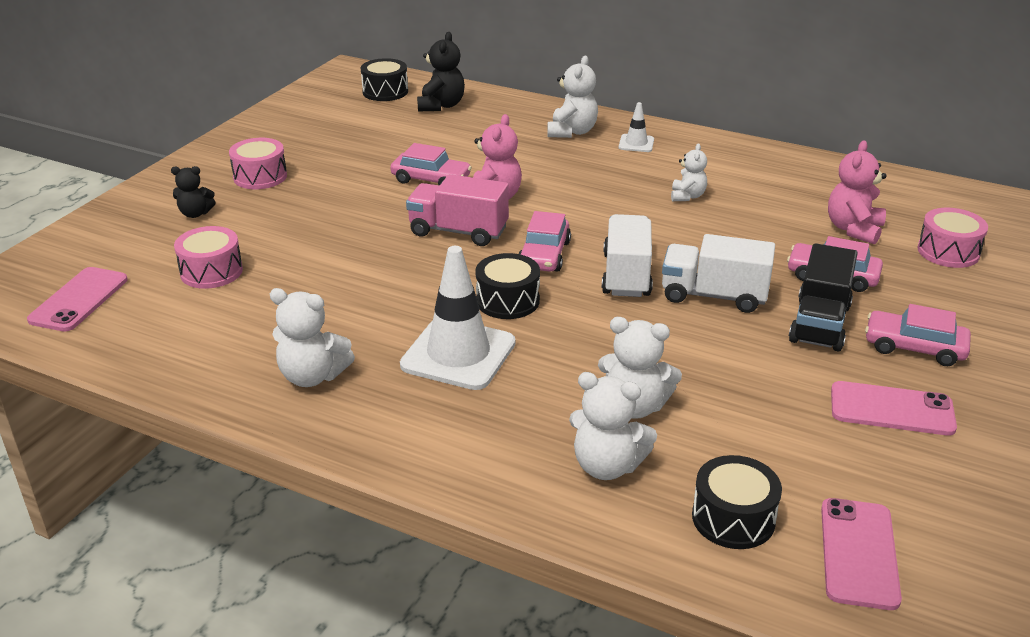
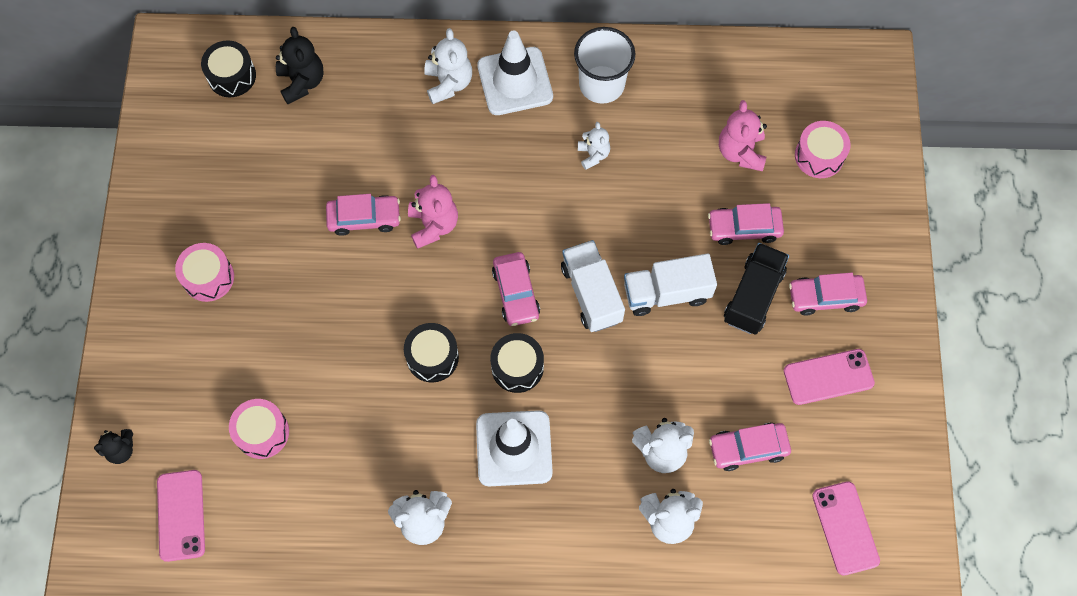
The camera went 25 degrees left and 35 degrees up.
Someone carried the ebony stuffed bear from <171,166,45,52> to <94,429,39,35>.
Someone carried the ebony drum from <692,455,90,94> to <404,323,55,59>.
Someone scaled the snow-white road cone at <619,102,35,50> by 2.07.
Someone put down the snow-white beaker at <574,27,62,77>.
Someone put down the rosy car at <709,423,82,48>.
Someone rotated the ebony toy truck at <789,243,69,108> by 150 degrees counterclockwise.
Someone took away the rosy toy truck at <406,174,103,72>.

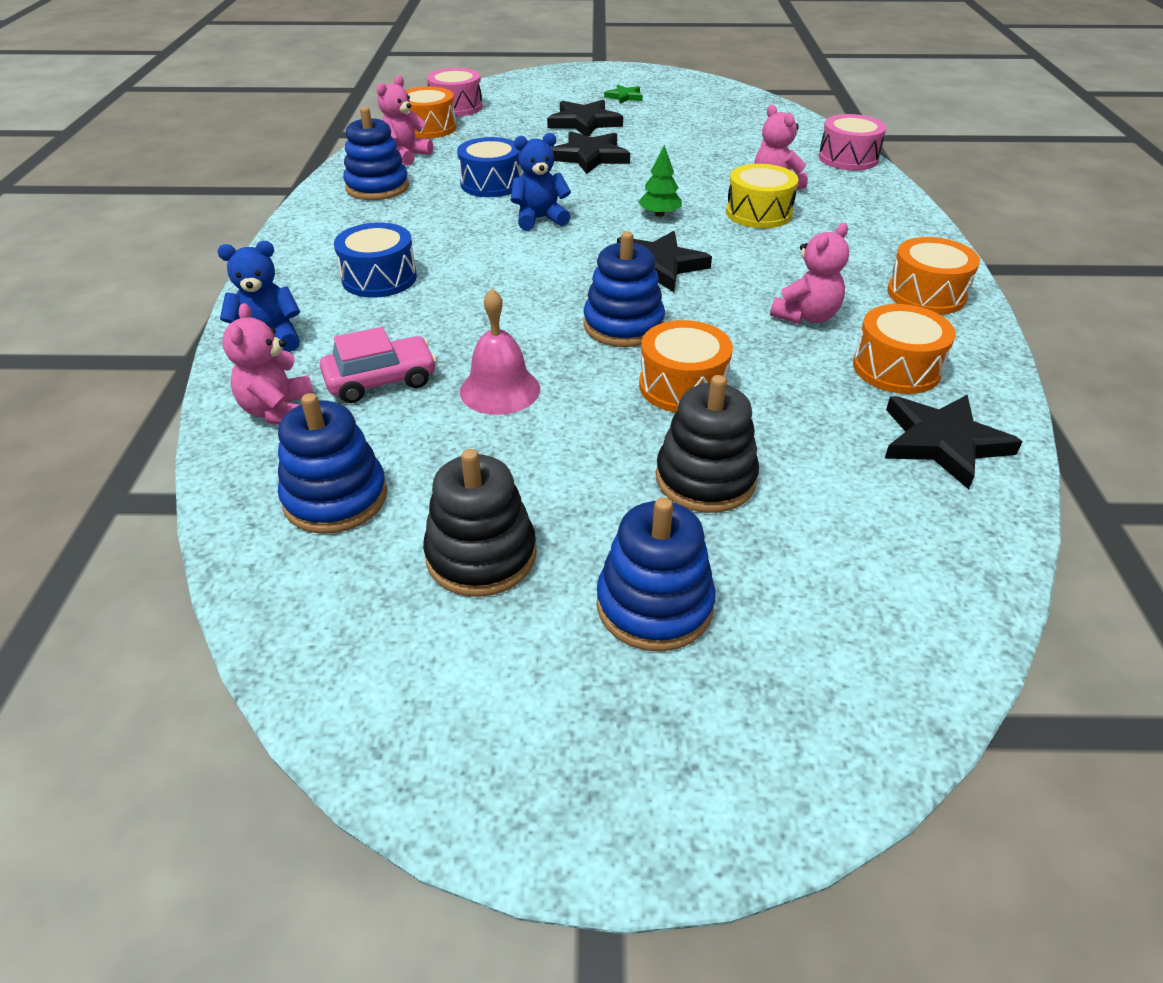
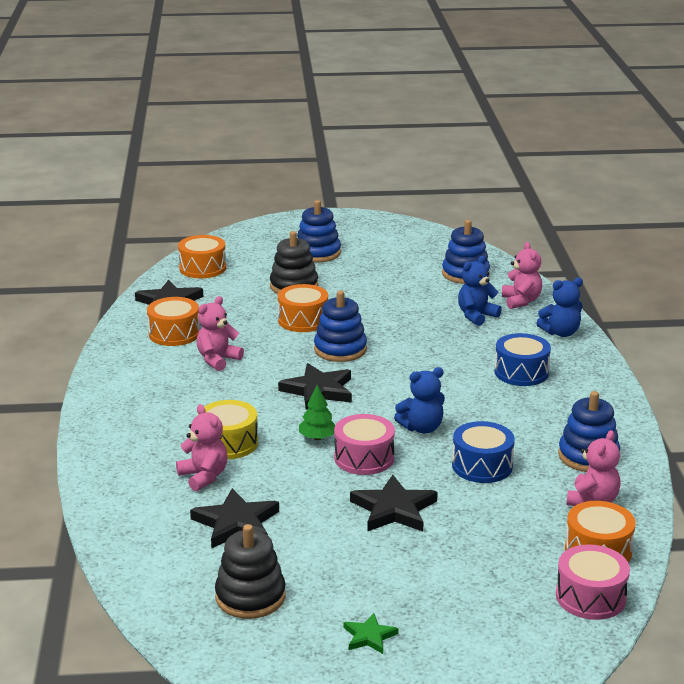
The camera went 175 degrees right and 15 degrees down.
Someone carried the orange-coloured drum from <887,237,93,78> to <178,235,48,43>.
Someone carried the ebony star from <547,100,76,36> to <190,488,89,61>.
Someone carried the ebony ring stacker from <423,449,114,148> to <215,524,71,95>.
Someone carried the rosy drum from <819,114,68,57> to <334,414,61,61>.
Someone swapped the rosy car at <320,327,117,76> for the blue stuffed bear at <458,256,44,70>.
Someone took away the rosy hand bell at <460,288,80,127>.

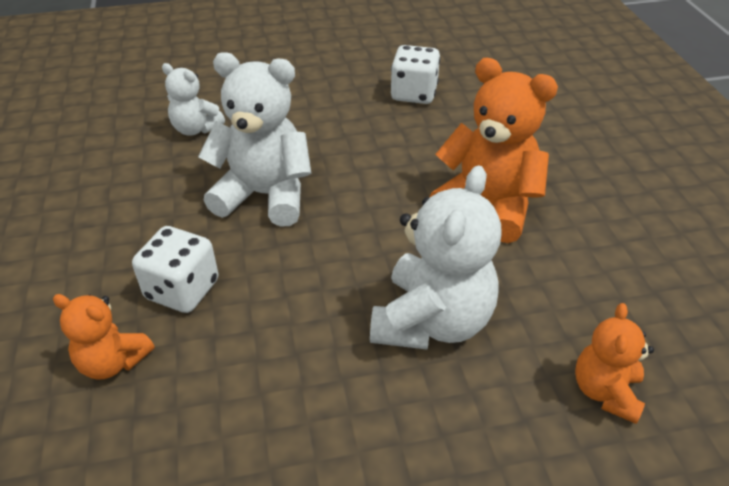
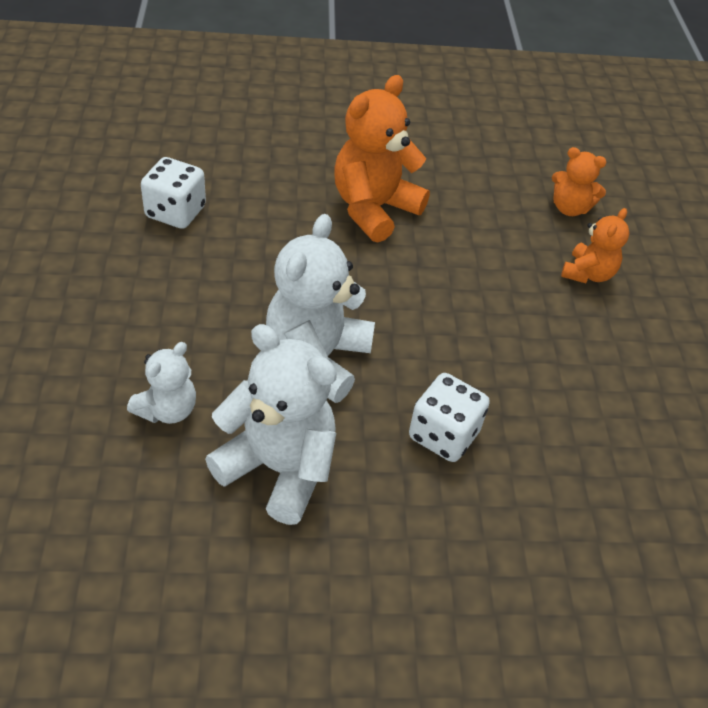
The camera went 85 degrees left and 5 degrees up.
Someone carried the snow-white stuffed bear from <370,165,132,185> to <205,324,132,201>.
Someone carried the orange-coloured stuffed bear from <53,294,101,86> to <561,208,68,75>.

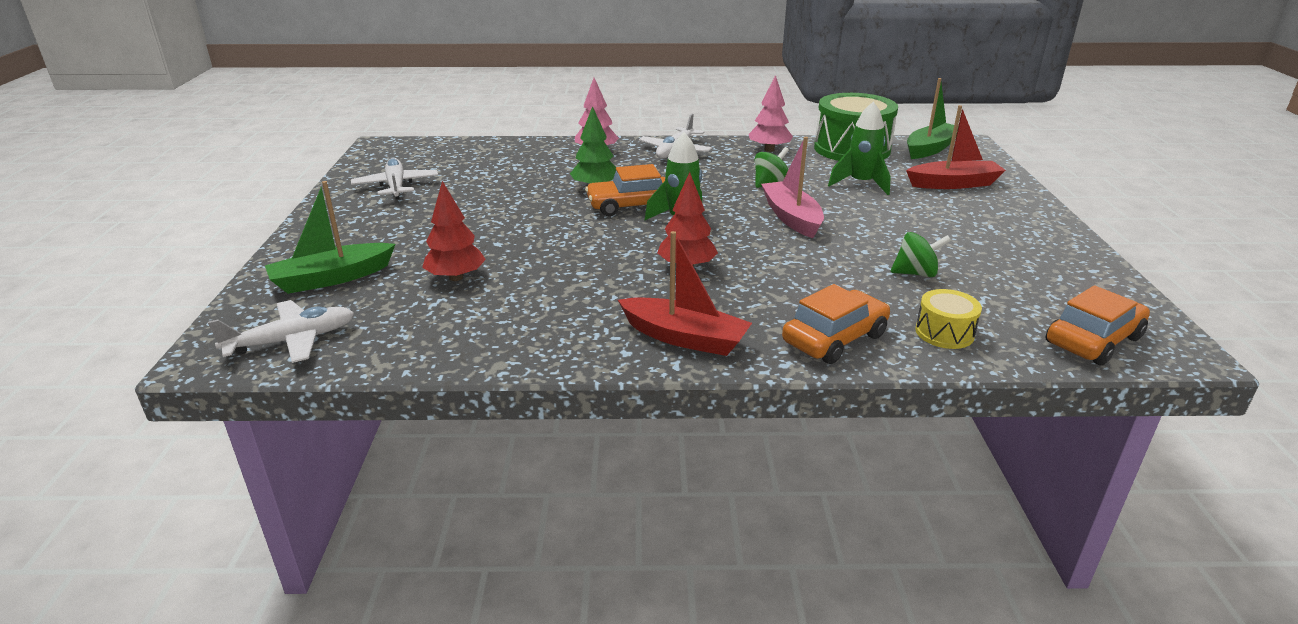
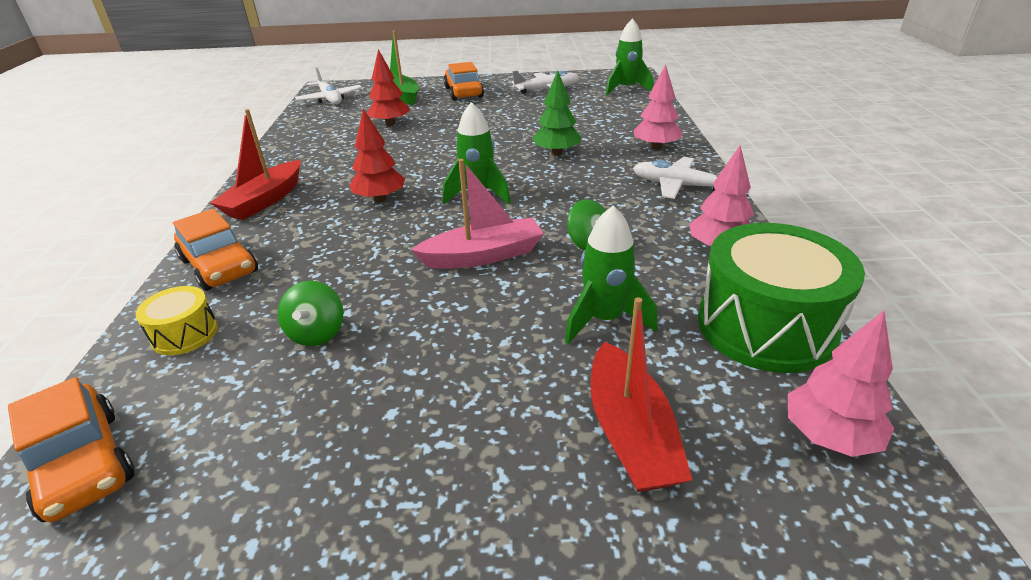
The camera went 90 degrees right and 5 degrees up.
Someone carried the orange-coloured car from <585,164,80,52> to <444,62,40,39>.
Someone put down the leaf-green spaceship at <606,18,47,77>.
Someone swapped the leaf-green boat at <907,78,51,81> for the rosy tree at <788,311,106,146>.

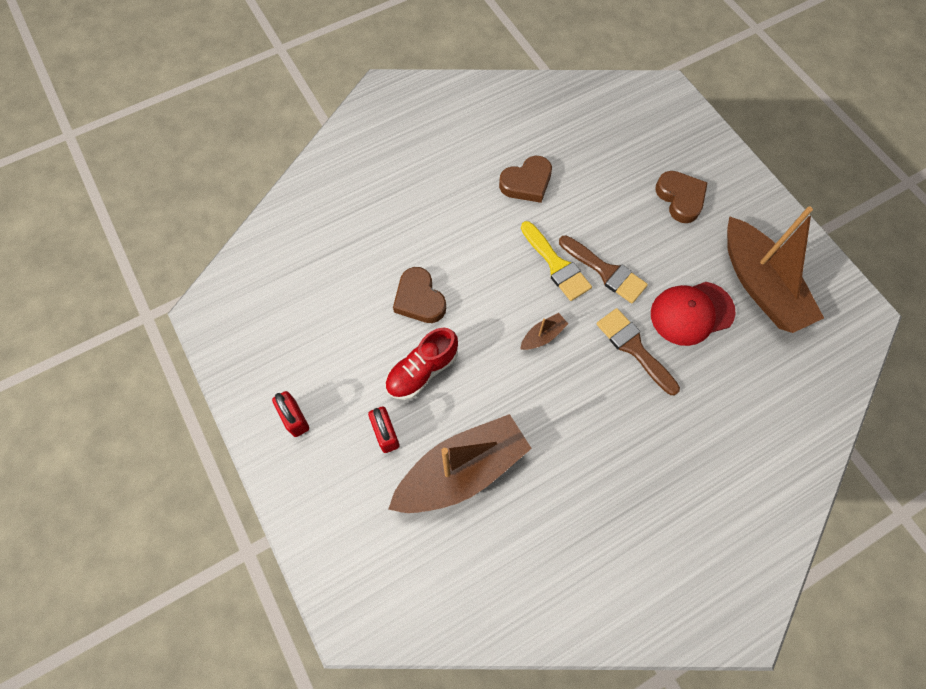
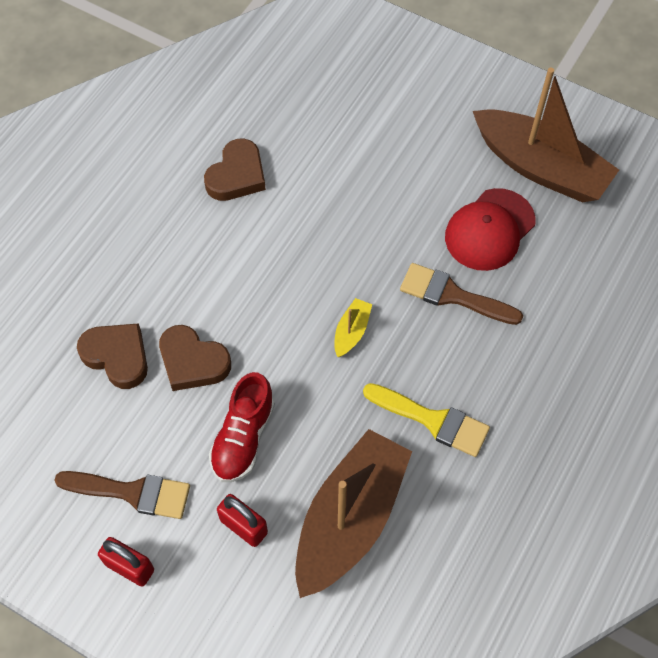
The camera went 30 degrees left and 5 degrees down.
Someone carried the dark brown paint brush from <559,235,89,68> to <55,471,135,48>.
Someone carried the dark brown love heart from <655,171,53,52> to <77,323,71,66>.
Someone repainted the dark brown boat at <520,313,48,37>, which became the bright yellow boat at <334,298,38,59>.
Someone carried the bright yellow paint brush from <521,221,71,80> to <363,383,127,74>.

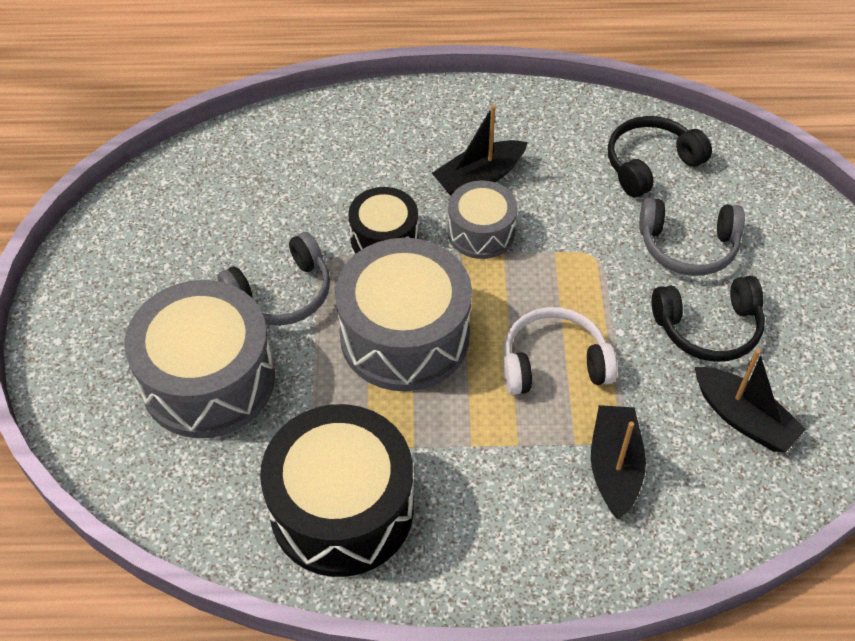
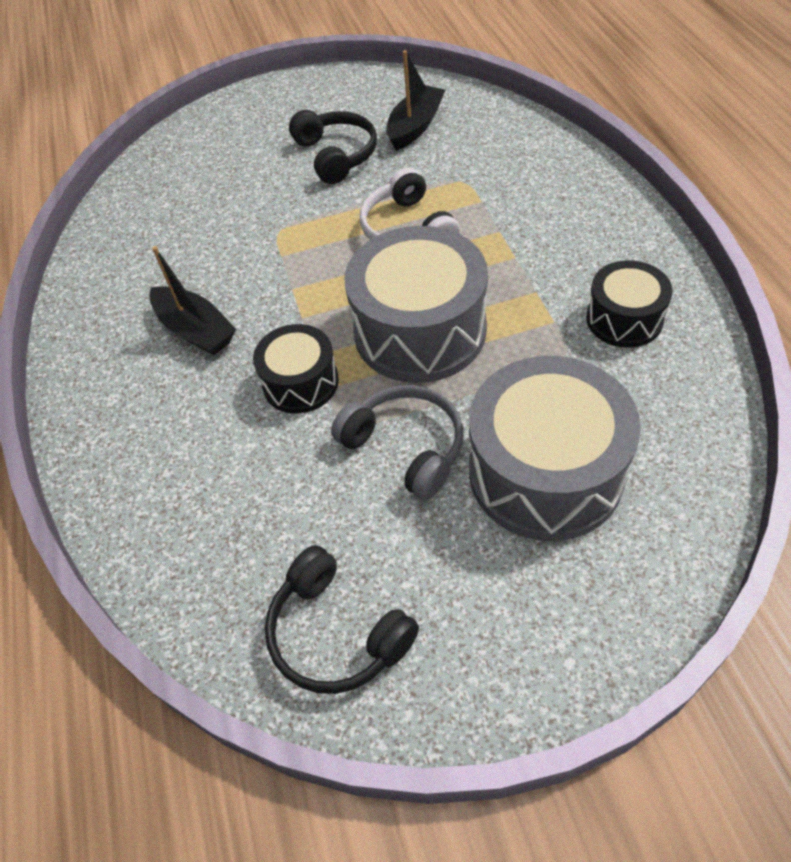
The camera went 100 degrees left and 0 degrees up.
Someone carried the ebony over-ear headphones from <608,116,104,81> to <265,545,154,149>.
Someone scaled the ebony drum at <260,404,154,173> by 0.56.
Someone took away the ash-grey drum at <448,181,69,78>.
Someone took away the ebony boat at <591,405,55,114>.
Someone took away the ash-grey over-ear headphones at <639,198,106,78>.

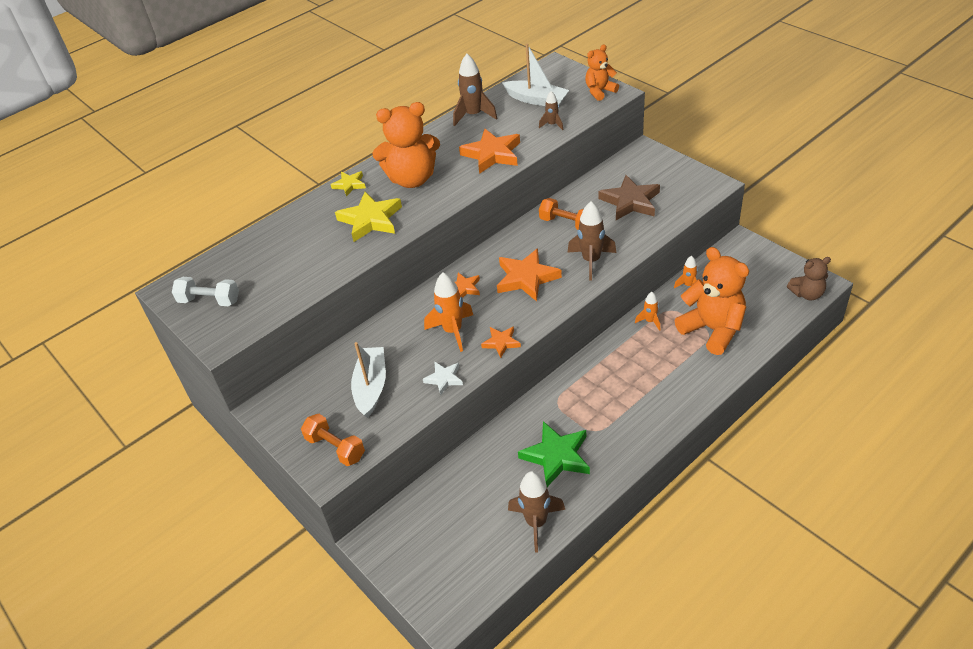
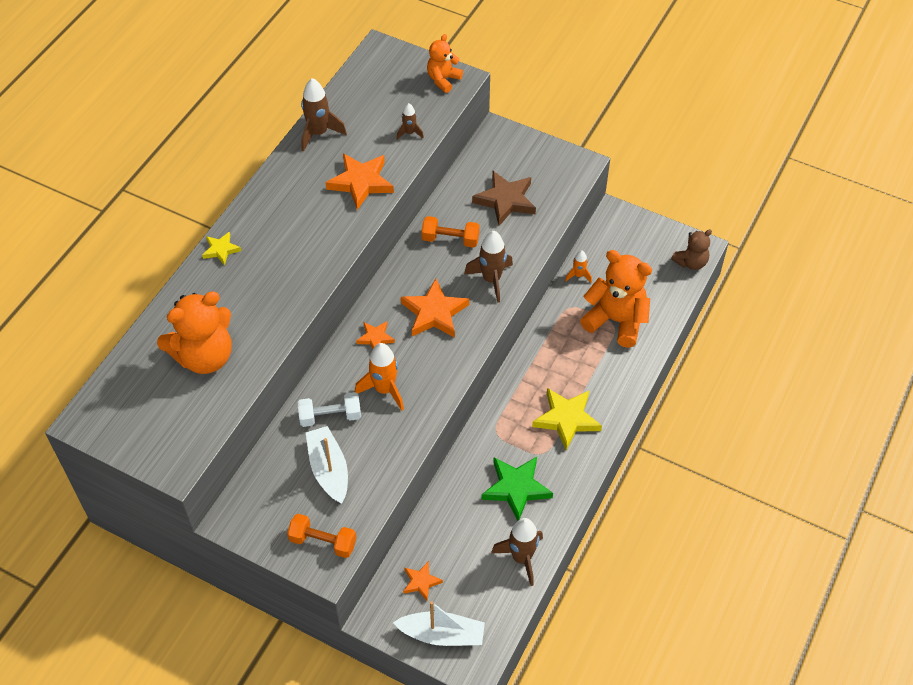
The camera went 25 degrees left and 10 degrees up.
Someone carried the orange-coloured stuffed bear from <372,102,68,86> to <157,291,75,83>.
Someone carried the snow-white hand weight from <172,277,67,29> to <298,392,63,35>.
Someone carried the snow-white boat from <502,44,67,62> to <393,601,92,45>.
Someone carried the orange-coloured star from <481,326,40,32> to <403,561,40,40>.
Someone carried the bright yellow star from <335,192,67,50> to <532,388,70,62>.
Someone took away the snow-white star at <423,362,40,33>.
Someone took away the orange-coloured spaceship at <635,292,25,39>.

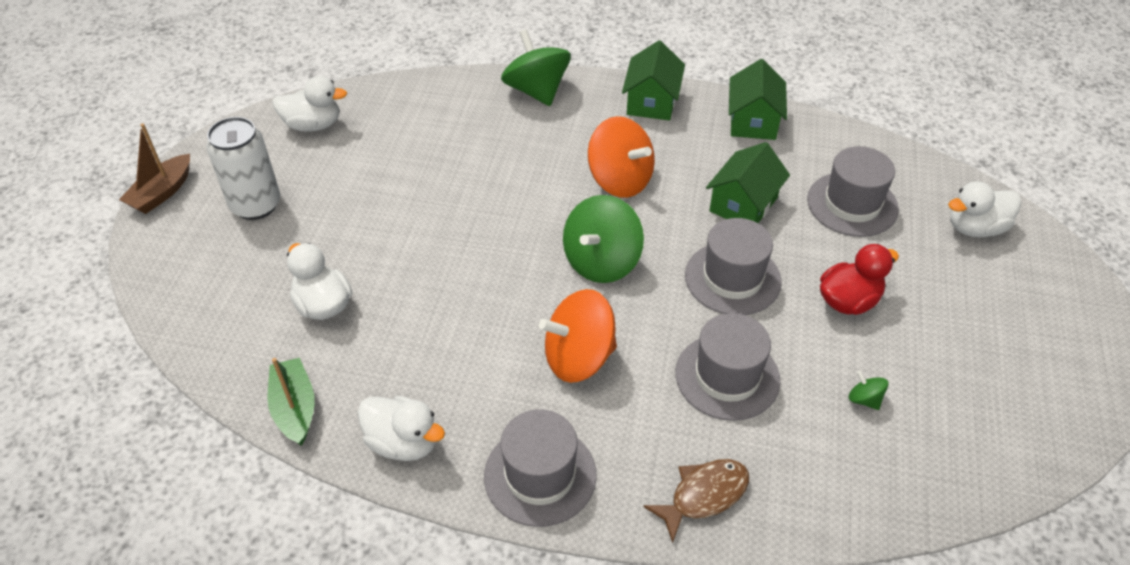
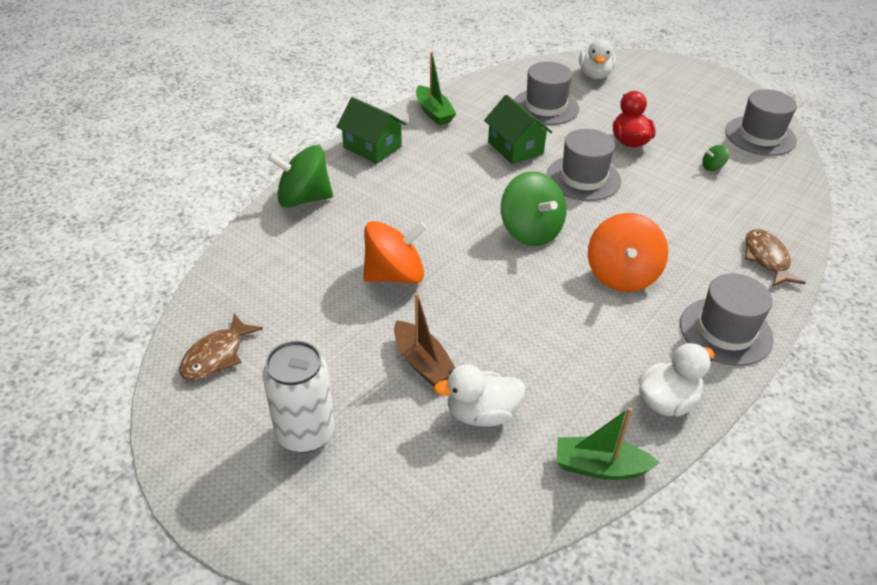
The camera went 65 degrees left and 5 degrees down.
Someone swapped the snow-white toy duck at <272,76,75,56> for the dark brown fish figure at <179,313,84,68>.
Someone carried the orange-coloured toy top from <588,116,67,82> to <363,221,64,63>.
Someone carried the dark brown boat from <119,123,71,91> to <394,293,61,94>.
Someone swapped the leaf-green house at <729,59,58,81> for the leaf-green boat at <416,52,40,73>.
Someone carried the ash-grey hat from <675,313,105,108> to <725,89,72,67>.

